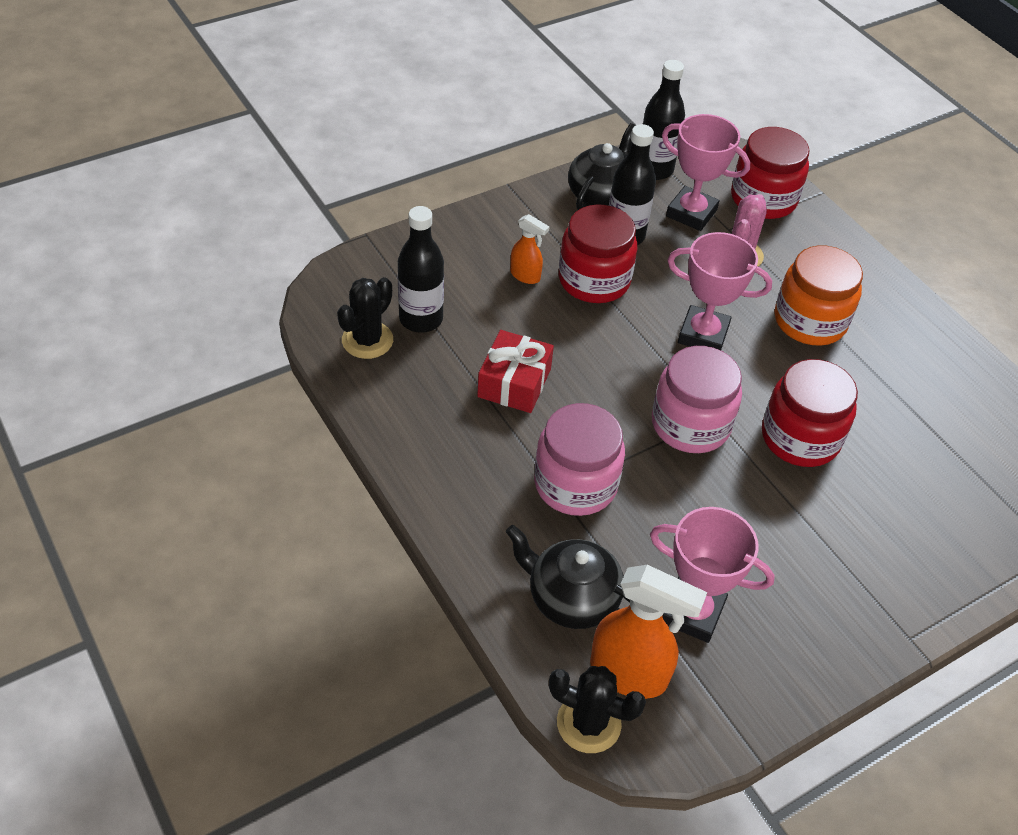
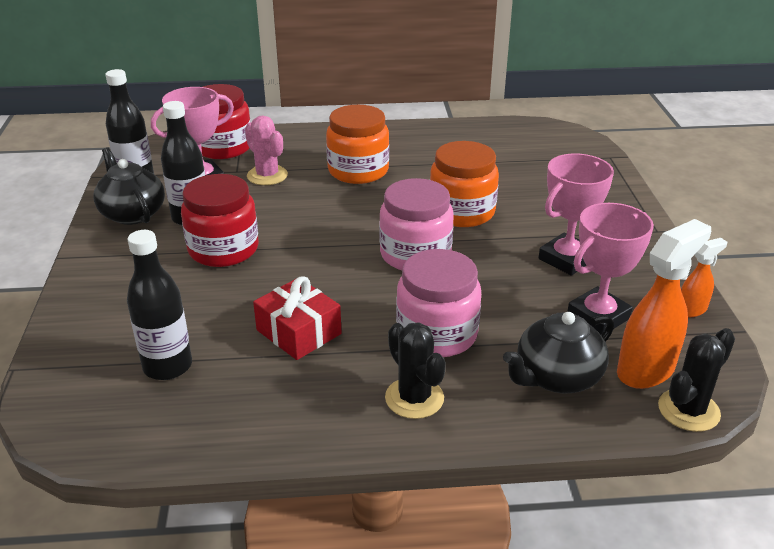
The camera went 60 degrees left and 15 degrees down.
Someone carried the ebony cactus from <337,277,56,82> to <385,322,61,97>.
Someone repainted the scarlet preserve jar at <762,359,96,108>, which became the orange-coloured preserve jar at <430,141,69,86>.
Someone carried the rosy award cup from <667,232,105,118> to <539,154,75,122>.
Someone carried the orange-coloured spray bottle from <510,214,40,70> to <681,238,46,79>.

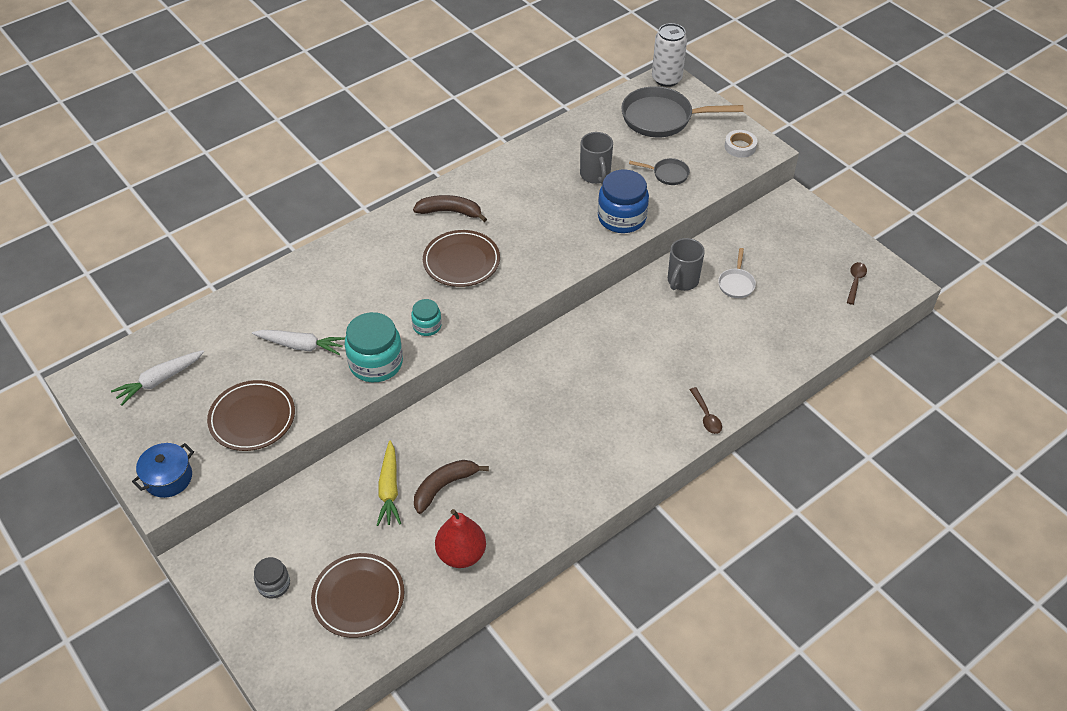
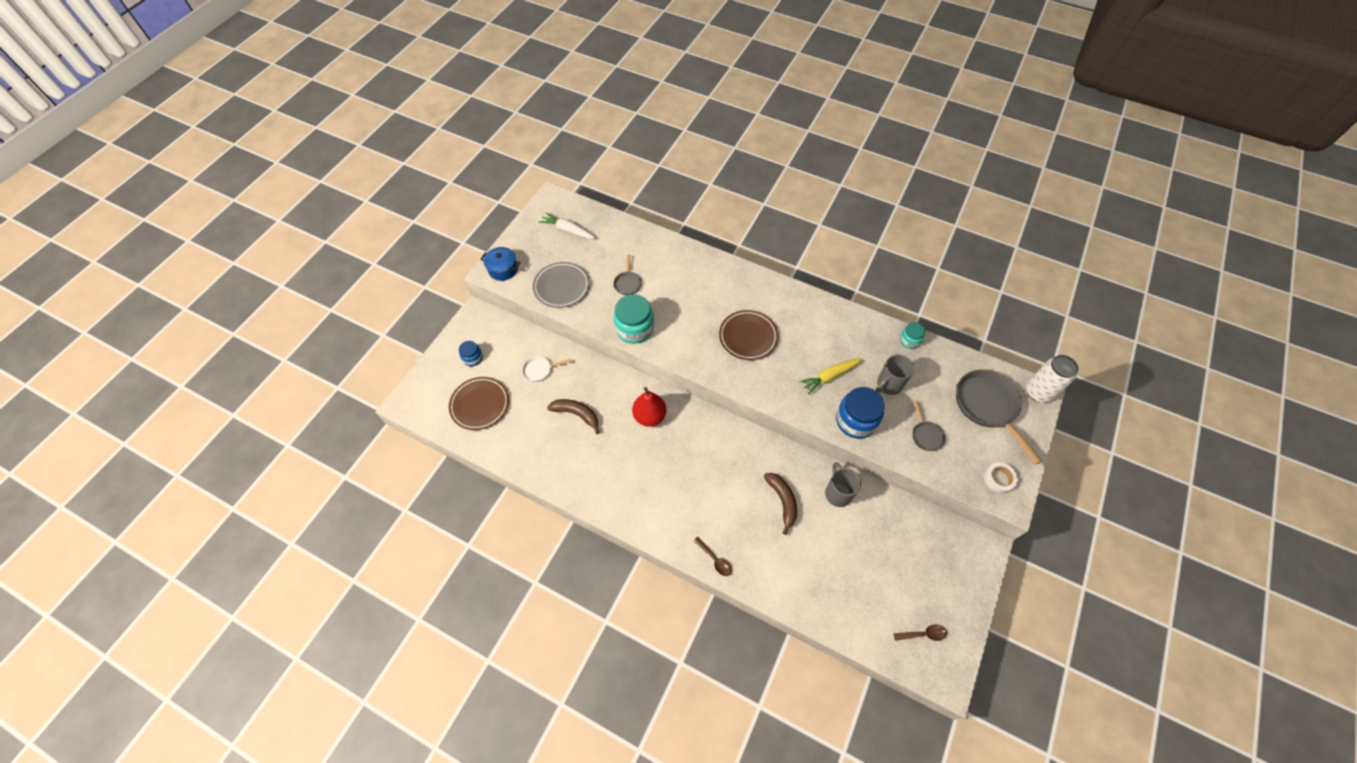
The camera went 65 degrees right and 10 degrees up.
Someone repainted the ash-grey preserve jar at <254,557,36,42>, which became the blue preserve jar at <459,341,24,25>.
Someone carried the snow-white frying pan from <718,248,38,50> to <522,356,49,26>.
Someone repainted the dark brown flat dish at <207,380,88,71>, which became the ash-grey flat dish at <533,262,57,46>.
Someone swapped the snow-white toy carrot at <252,330,93,25> for the ash-grey frying pan at <614,255,28,40>.
Someone carried the scarlet toy pear from <435,509,51,59> to <632,387,35,40>.
Someone rotated the dark brown teaspoon at <690,387,32,47> by 90 degrees counterclockwise.
Someone carried the dark brown banana fruit from <413,195,74,27> to <764,473,33,62>.
Someone carried the bright yellow toy carrot from <377,441,24,85> to <799,358,63,36>.
Someone rotated the ash-grey mug at <668,238,37,53> by 75 degrees clockwise.
Someone carried the turquoise preserve jar from <411,299,31,37> to <900,322,25,27>.

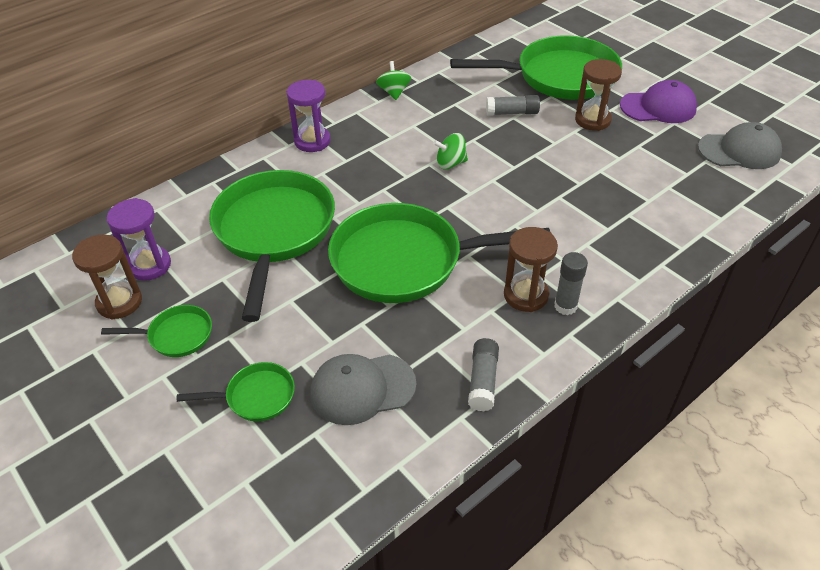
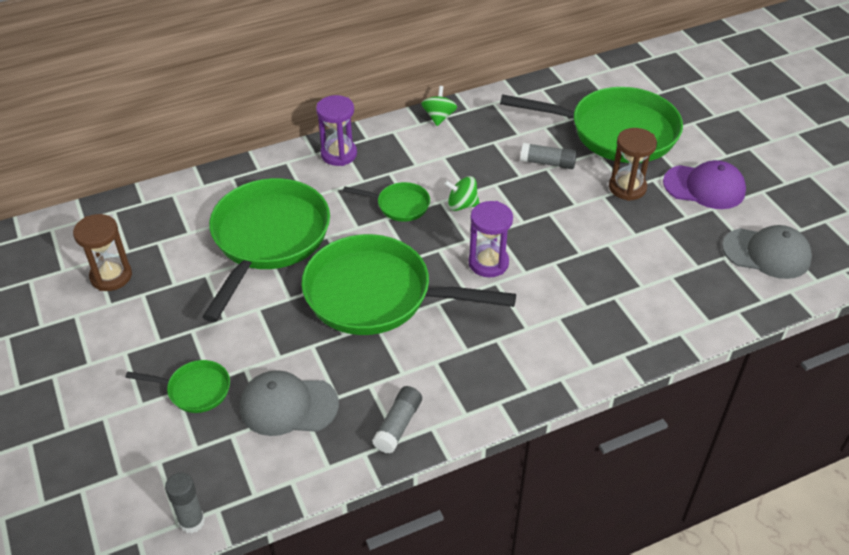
The camera went 15 degrees right and 0 degrees up.
Someone carried the ash-grey stick of glue from <554,252,34,63> to <165,472,40,61>.
Someone carried the leaf-green frying pan from <101,305,111,52> to <343,182,87,40>.
Someone carried the purple sand timer from <107,198,64,83> to <468,201,45,76>.
Someone took away the dark brown sand timer at <504,227,54,85>.

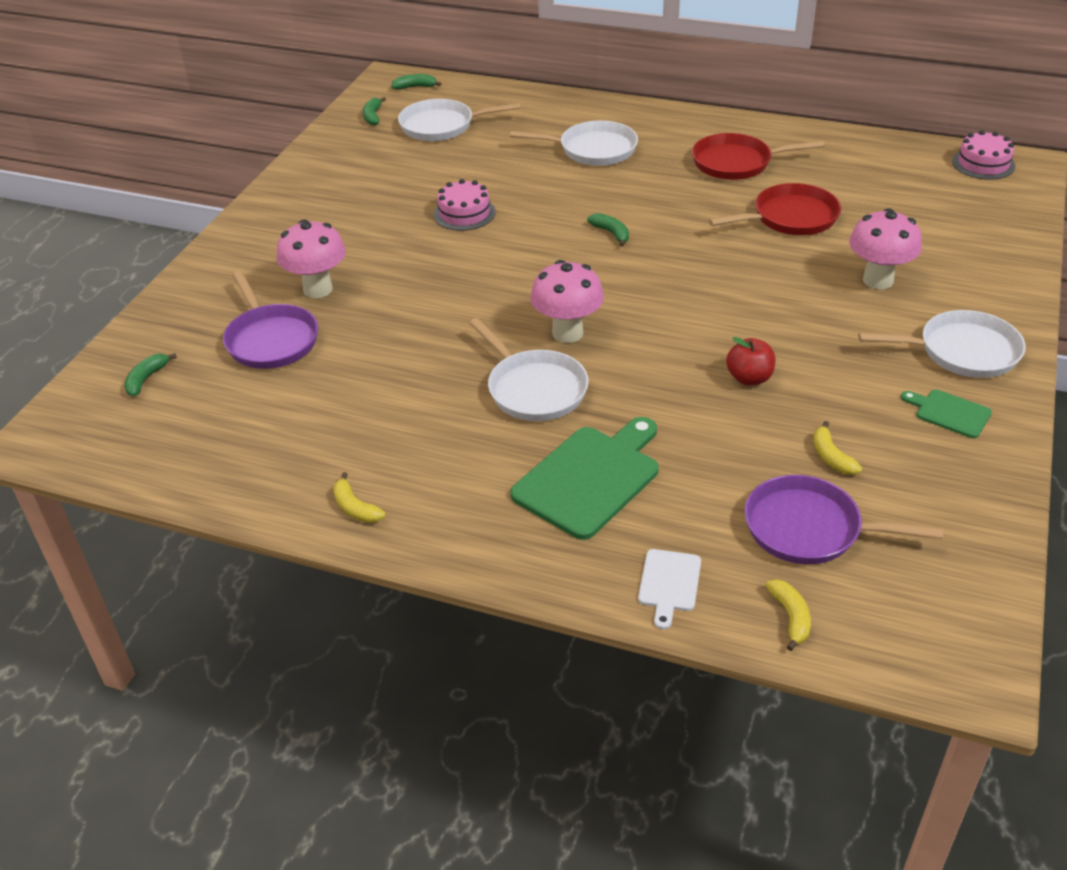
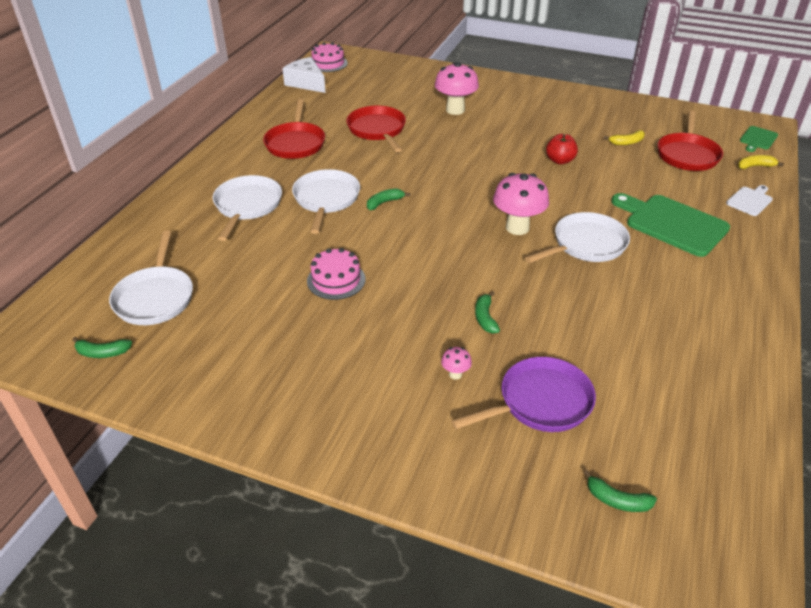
The camera went 90 degrees left and 0 degrees up.
Someone put down the snow-white piece of cheese at <282,57,44,36>.
Someone carried the snow-white frying pan from <858,310,168,68> to <292,169,68,65>.
Someone scaled the rosy mushroom at <277,219,69,79> by 0.44.
Someone carried the leaf-green banana fruit from <391,74,50,16> to <475,291,25,43>.
Someone repainted the purple frying pan at <745,475,198,89>, which became the scarlet frying pan at <658,110,65,61>.
Someone rotated the snow-white chopping board at <638,549,63,80> by 60 degrees counterclockwise.
Someone carried the leaf-green chopping board from <901,390,91,48> to <740,126,38,26>.
Someone took away the bright yellow banana fruit at <333,472,52,51>.

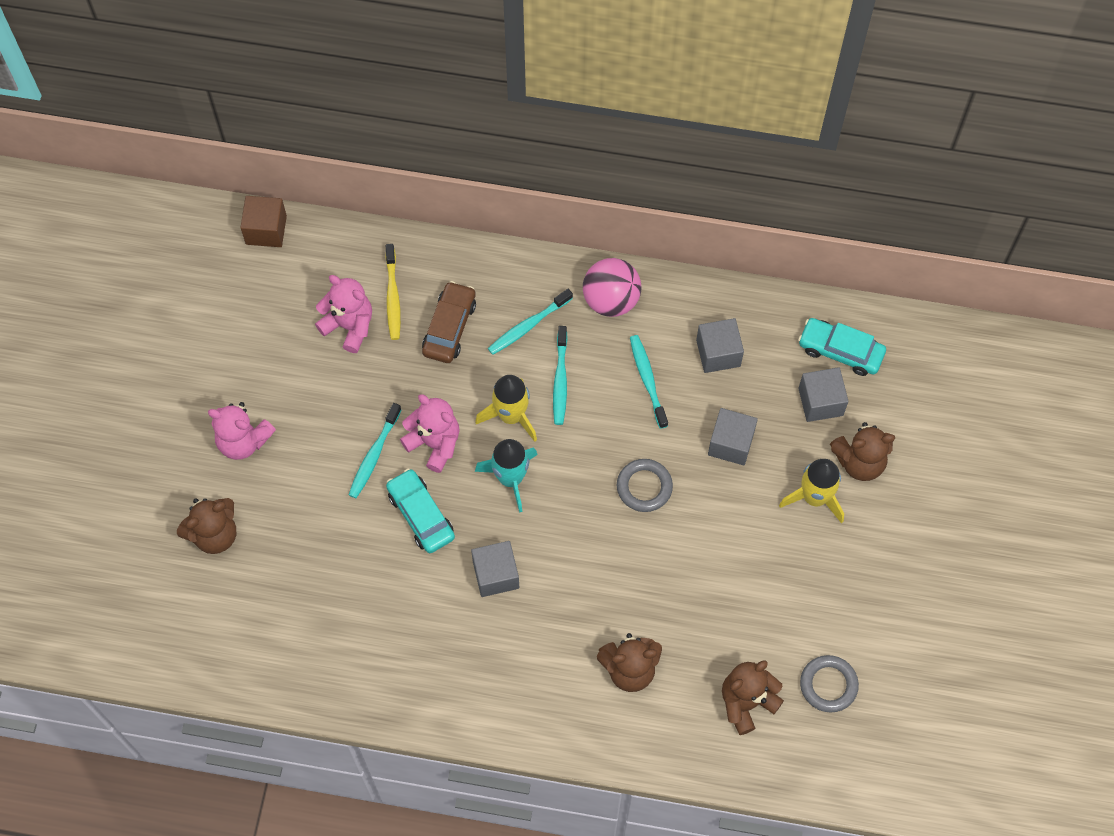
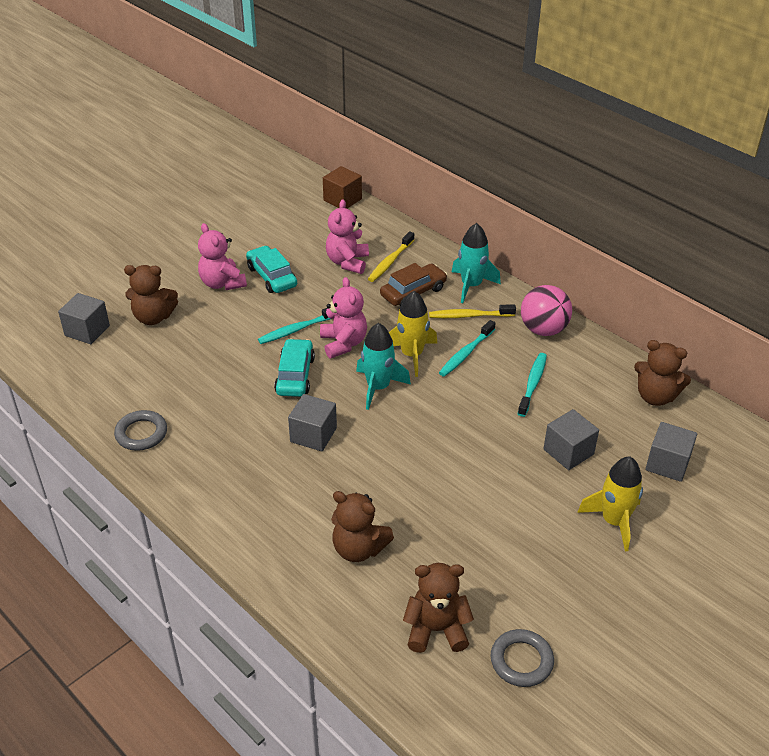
The camera went 35 degrees right and 25 degrees down.
Someone carried the ash-grey block from <696,318,48,55> to <58,293,52,51>.
Someone carried the ash-grey torus from <617,459,56,53> to <114,410,53,41>.
Someone carried the turquoise car from <798,318,88,58> to <246,246,51,47>.
Someone rotated the rosy stuffed bear at <315,275,57,78> by 150 degrees counterclockwise.
Someone repainted the turquoise dental brush at <488,289,85,66>, which became the bright yellow dental brush at <429,304,87,14>.
Someone put down the turquoise spaceship at <452,223,49,80>.
Someone carried the dark brown stuffed bear from <830,422,65,59> to <634,340,57,66>.

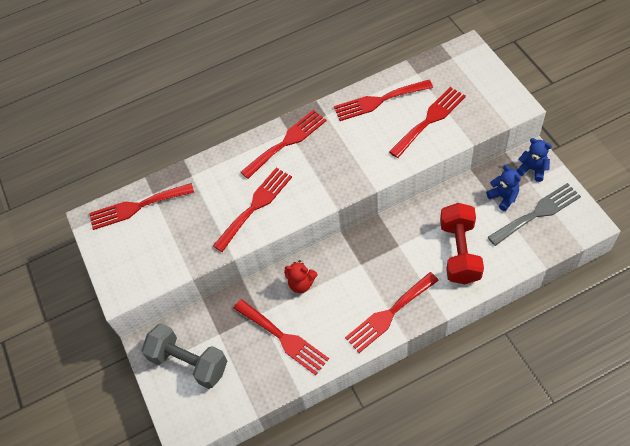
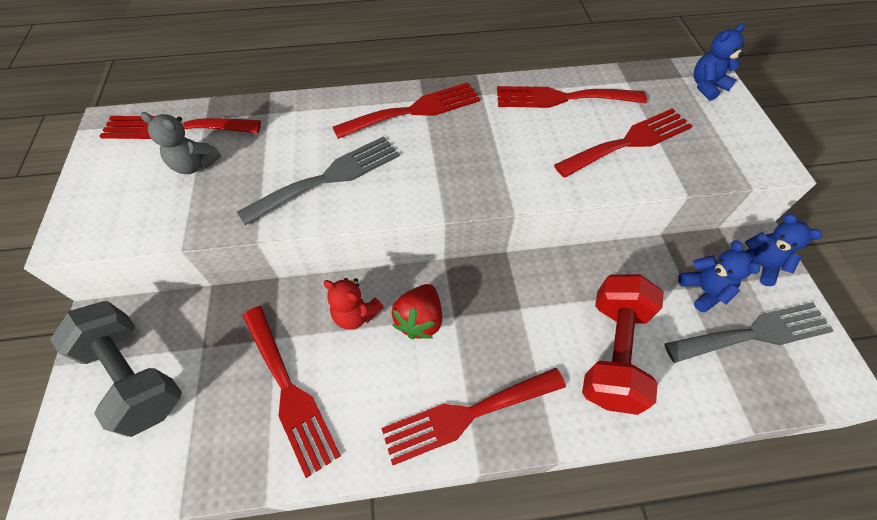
The camera went 10 degrees right and 0 degrees up.
Someone put down the ash-grey stuffed bear at <141,112,80,62>.
Someone repainted the scarlet dinner fork at <213,168,79,84>, which became the ash-grey dinner fork at <237,136,163,89>.
Someone put down the scarlet strawberry at <392,284,50,55>.
Someone put down the blue stuffed bear at <694,23,51,78>.

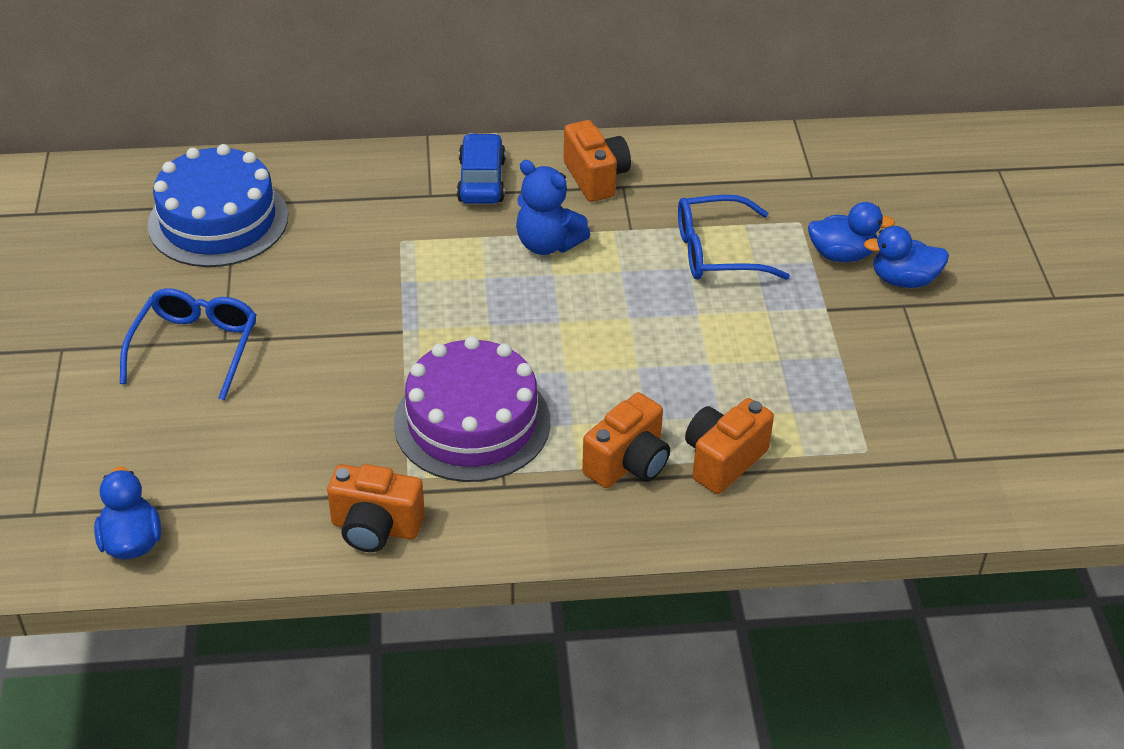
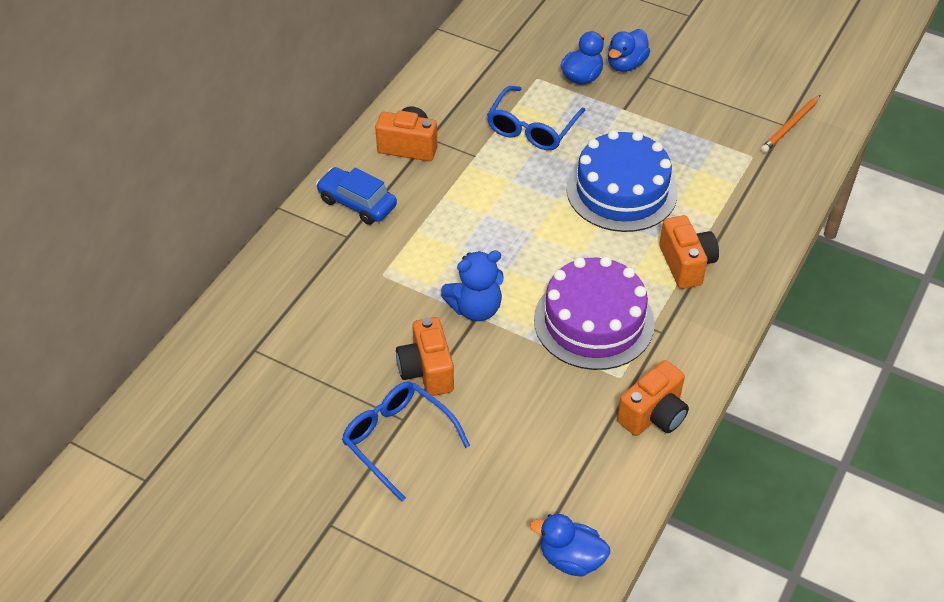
The camera went 55 degrees left and 5 degrees up.
Someone carried the orange-coloured photo camera from <685,398,89,96> to <396,317,58,79>.
Someone carried the blue stuffed bear from <516,160,74,95> to <441,250,63,71>.
Someone carried the blue layer cake from <148,144,140,123> to <567,130,111,102>.
Someone put down the orange-coloured pencil at <761,95,59,58>.

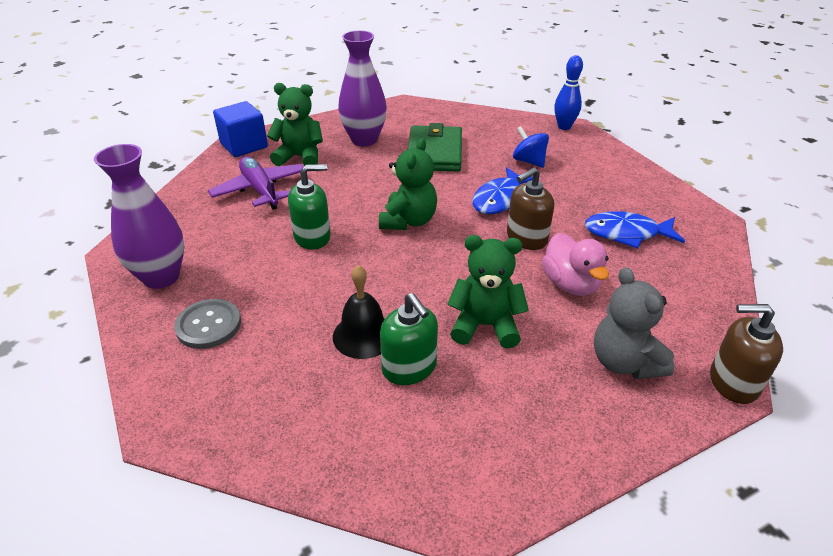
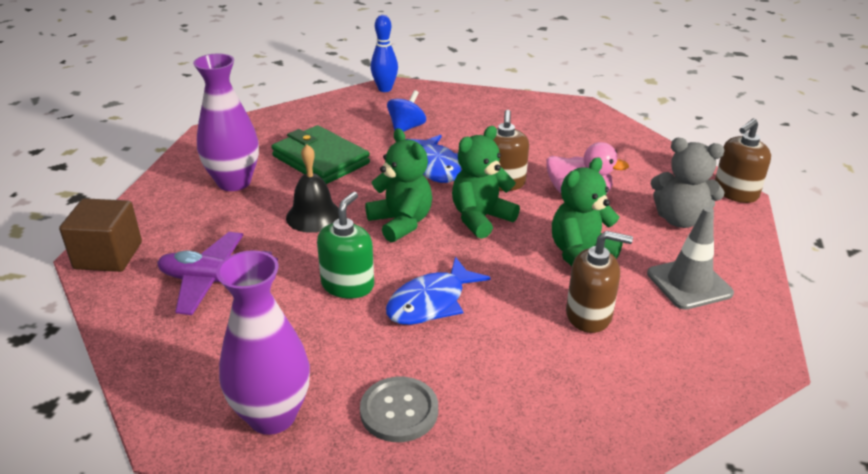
The camera went 50 degrees left and 5 degrees down.
Someone repainted the blue block at <213,101,55,56>, which became the dark brown block at <59,198,83,74>.
Someone carried the ebony hand bell from <333,265,52,94> to <286,144,53,89>.
Someone carried the blue fish figure from <585,211,100,37> to <386,257,105,68>.
Someone rotated the blue toy top at <513,126,36,42> by 120 degrees clockwise.
Someone carried the leaf-green stuffed bear from <267,83,56,83> to <452,126,68,113>.
Someone repainted the leaf-green soap pump at <380,293,58,92>, which became the dark brown soap pump at <566,231,67,102>.
Someone put down the ash-grey road cone at <647,207,87,103>.

